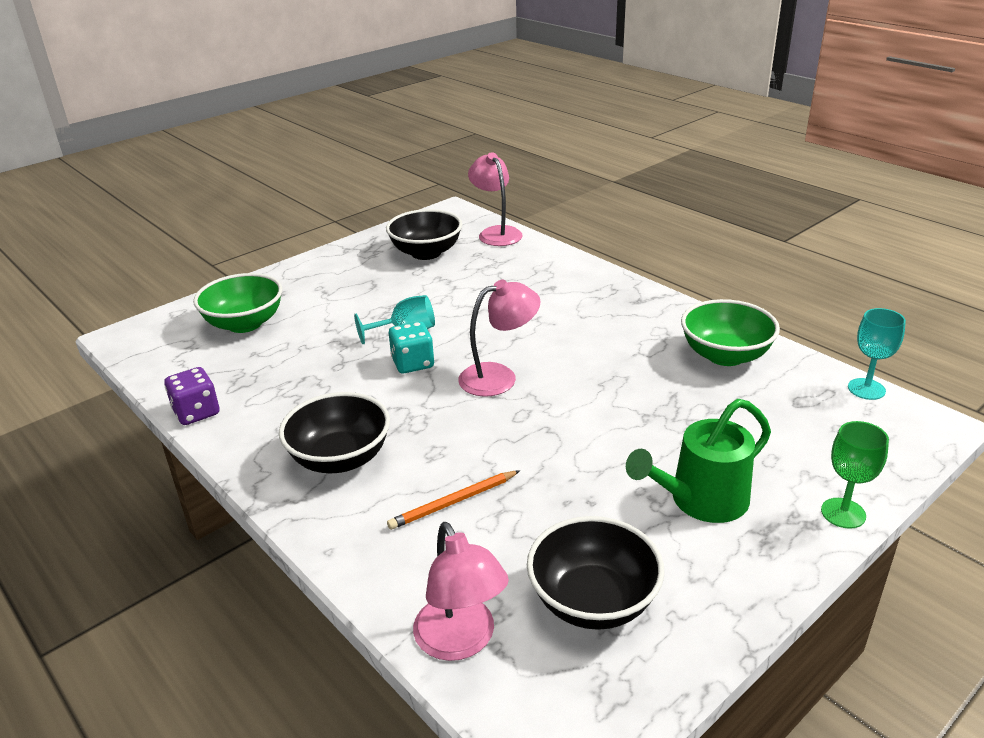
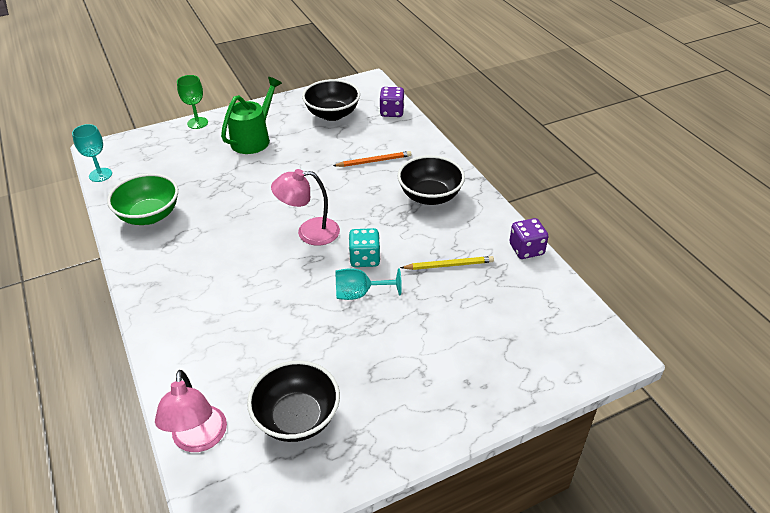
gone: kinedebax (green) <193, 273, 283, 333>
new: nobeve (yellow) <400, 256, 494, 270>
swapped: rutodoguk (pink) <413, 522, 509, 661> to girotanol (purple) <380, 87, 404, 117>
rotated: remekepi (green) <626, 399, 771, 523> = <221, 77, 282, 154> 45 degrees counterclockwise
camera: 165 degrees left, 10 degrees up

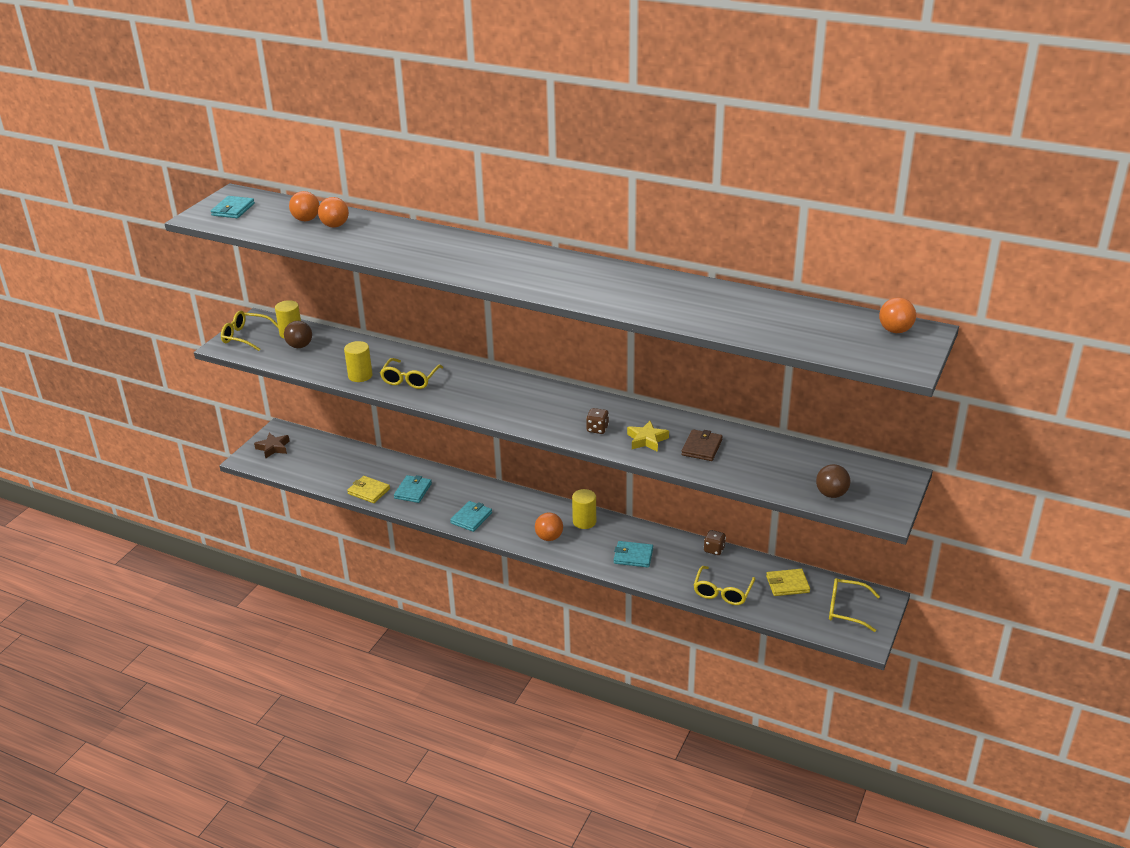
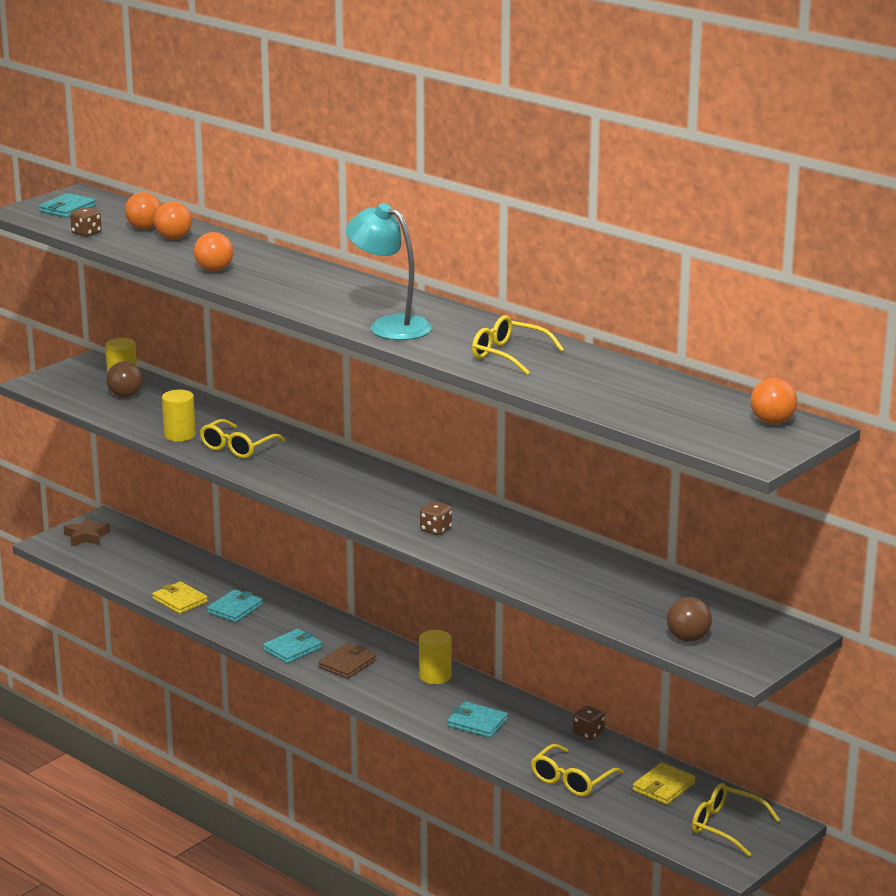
gone: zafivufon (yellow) <627, 421, 669, 452>
new: rutodoguk (turquoise) <346, 203, 432, 340>; girotanol (brown) <70, 207, 102, 237>
shifted: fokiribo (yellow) <221, 311, 278, 351> to <472, 315, 564, 375>; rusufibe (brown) <681, 429, 723, 461> to <318, 643, 377, 679>; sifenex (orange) <535, 513, 563, 541> to <194, 232, 233, 272>
rotated: rusufibe (yellow) <766, 569, 810, 596> = <633, 762, 696, 805> 60 degrees counterclockwise
camera: 15 degrees right, 10 degrees down

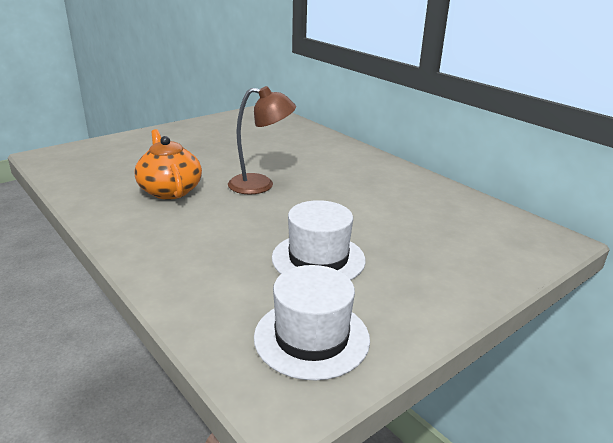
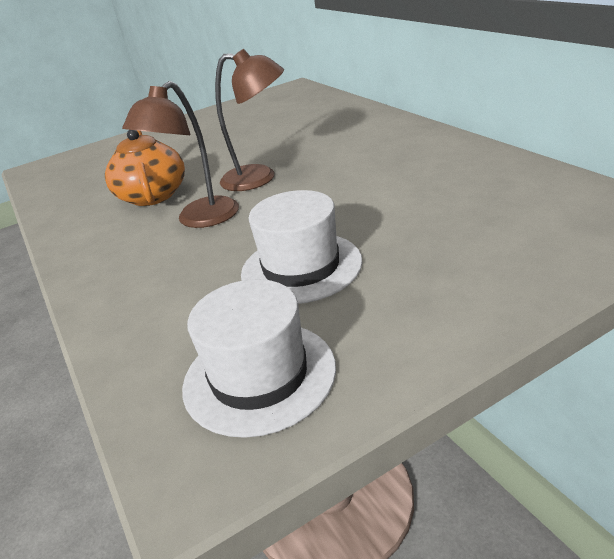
new: rutodoguk (brown) <122, 81, 239, 228>
camera: 15 degrees right, 5 degrees up

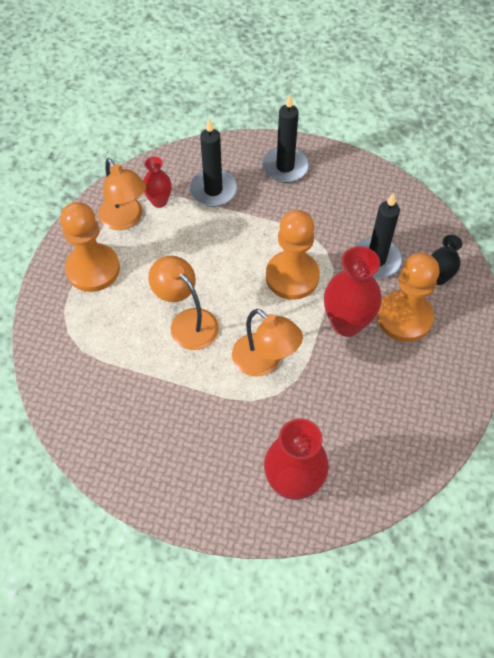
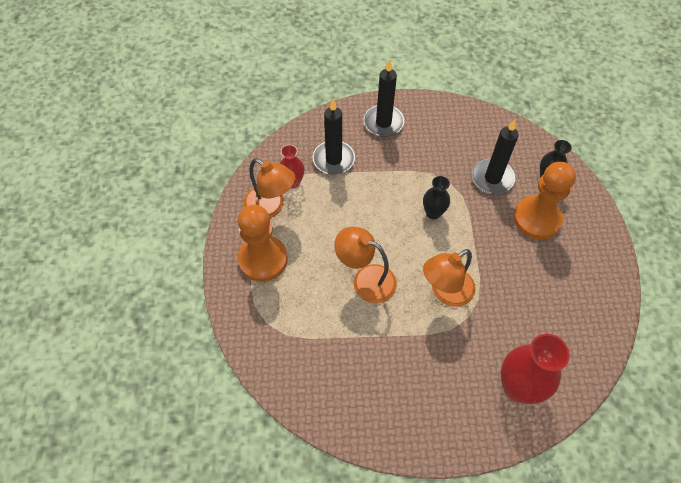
gone: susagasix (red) <324, 246, 382, 337>
swapped: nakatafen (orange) <266, 210, 320, 300> to susagasix (black) <423, 176, 450, 219>
rotated: rutodoguk (orange) <232, 309, 303, 377> = <423, 249, 476, 307> 120 degrees clockwise
camera: 20 degrees left, 0 degrees up

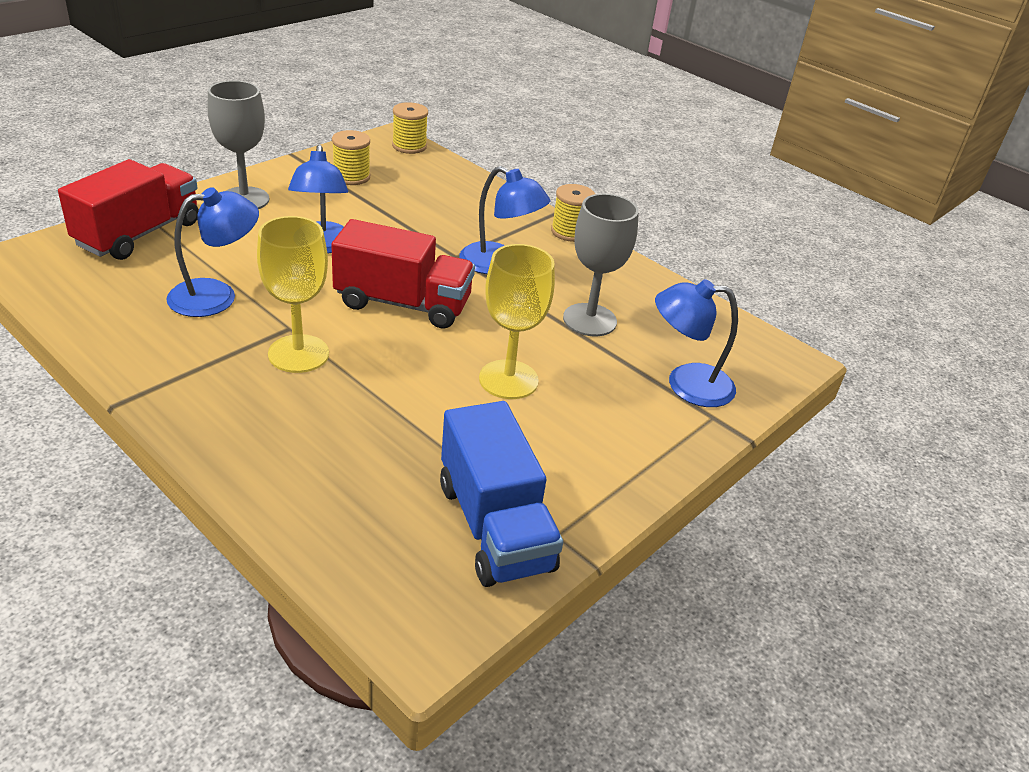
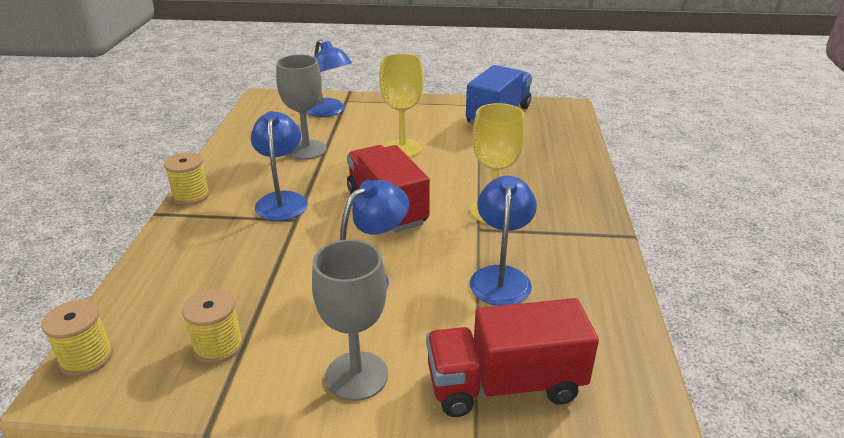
rotated: rutodoguk (blue) <166, 187, 259, 317> = <470, 176, 537, 306> 75 degrees clockwise
camera: 125 degrees left, 5 degrees down

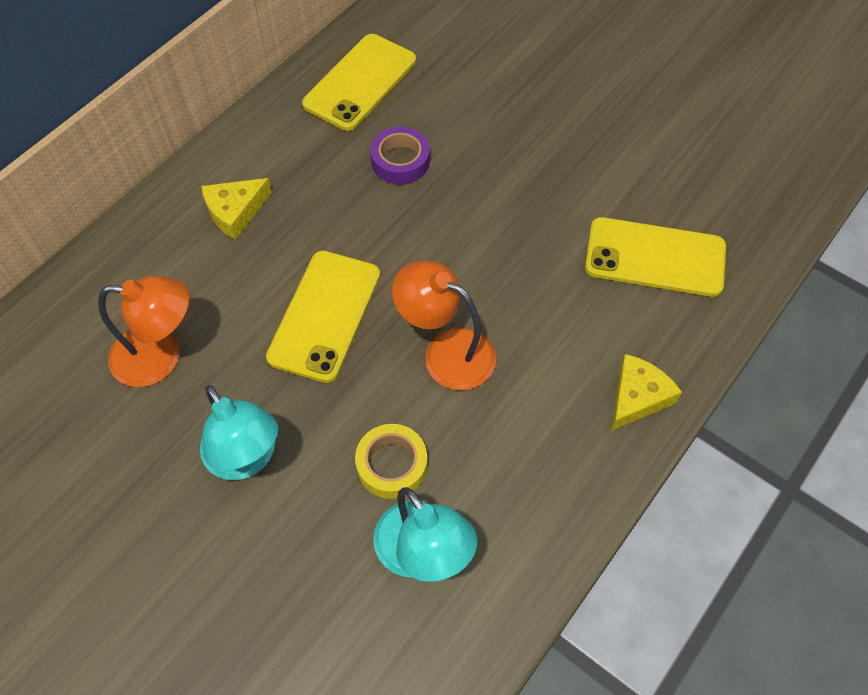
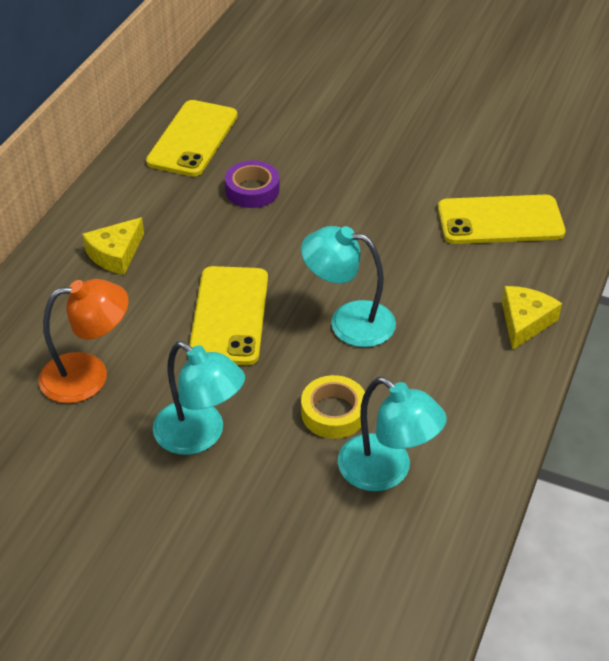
repainted: rutodoguk (orange) <392, 261, 496, 390> to rutodoguk (turquoise) <301, 226, 396, 347>
camera: 15 degrees left, 15 degrees down

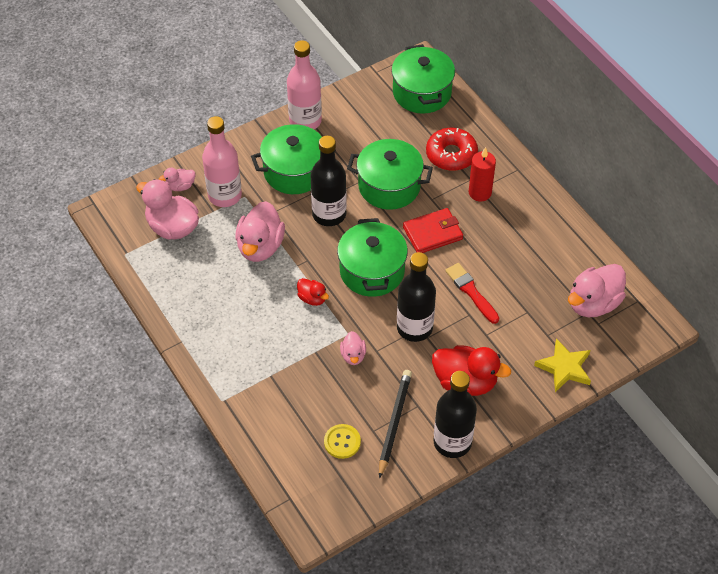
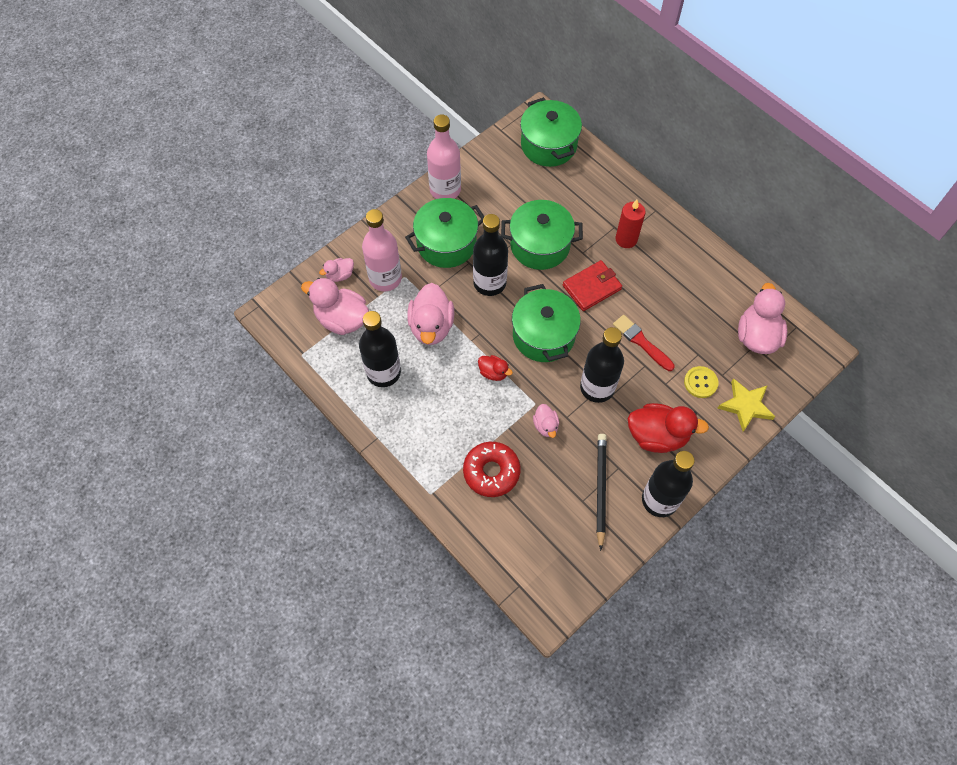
new: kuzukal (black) <359, 311, 401, 387>
shifted: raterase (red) <426, 128, 478, 171> to <463, 442, 521, 497>; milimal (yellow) <324, 424, 361, 459> to <684, 366, 718, 398>
rotated: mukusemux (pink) <568, 264, 626, 317> = <738, 283, 787, 354> 150 degrees clockwise
camera: 10 degrees left, 10 degrees up

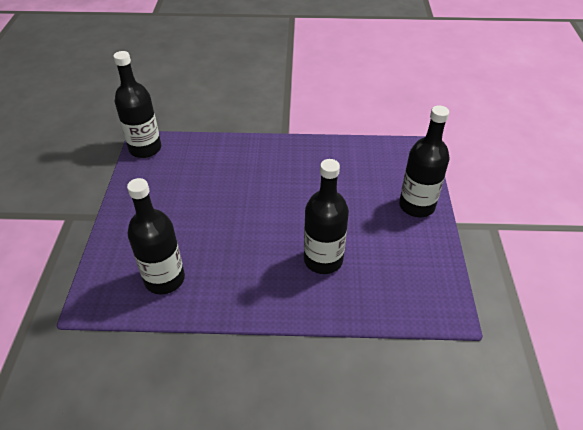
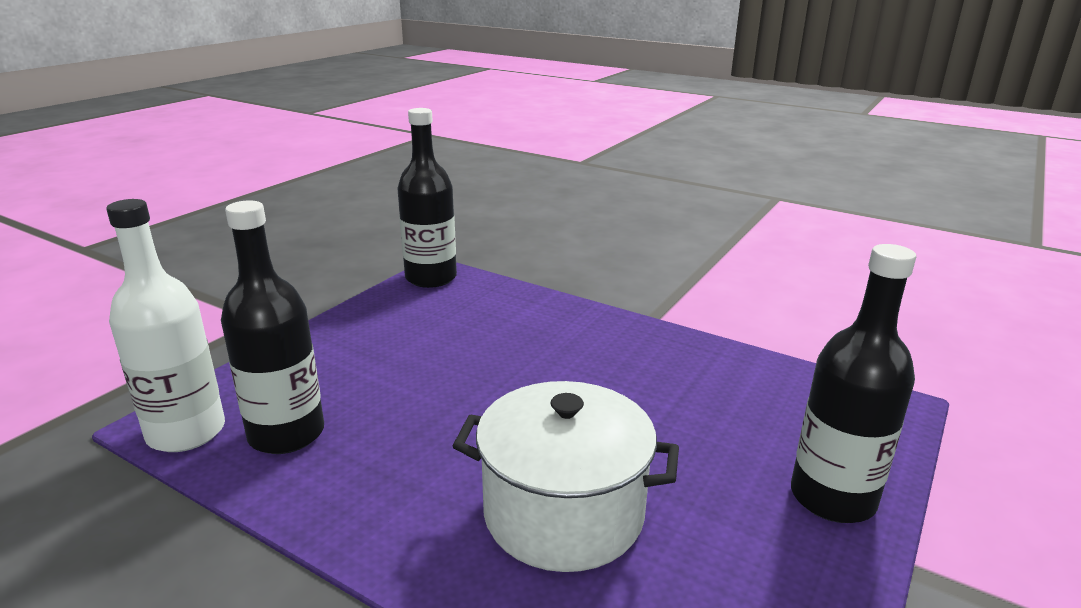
new: kuzukal (white) <106, 199, 225, 452>
swapped: kuzukal (black) <304, 159, 349, 274> to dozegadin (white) <453, 381, 679, 572>
camera: 30 degrees right, 20 degrees down

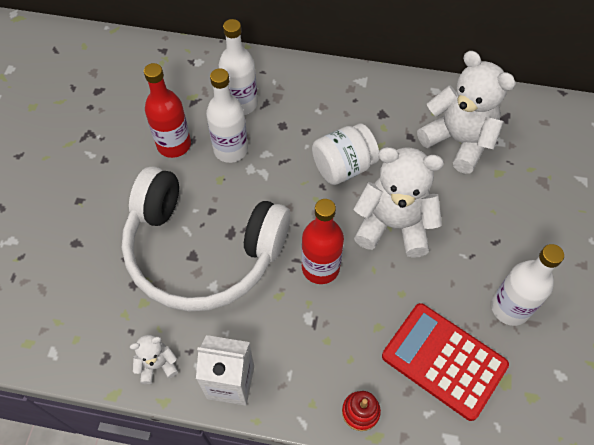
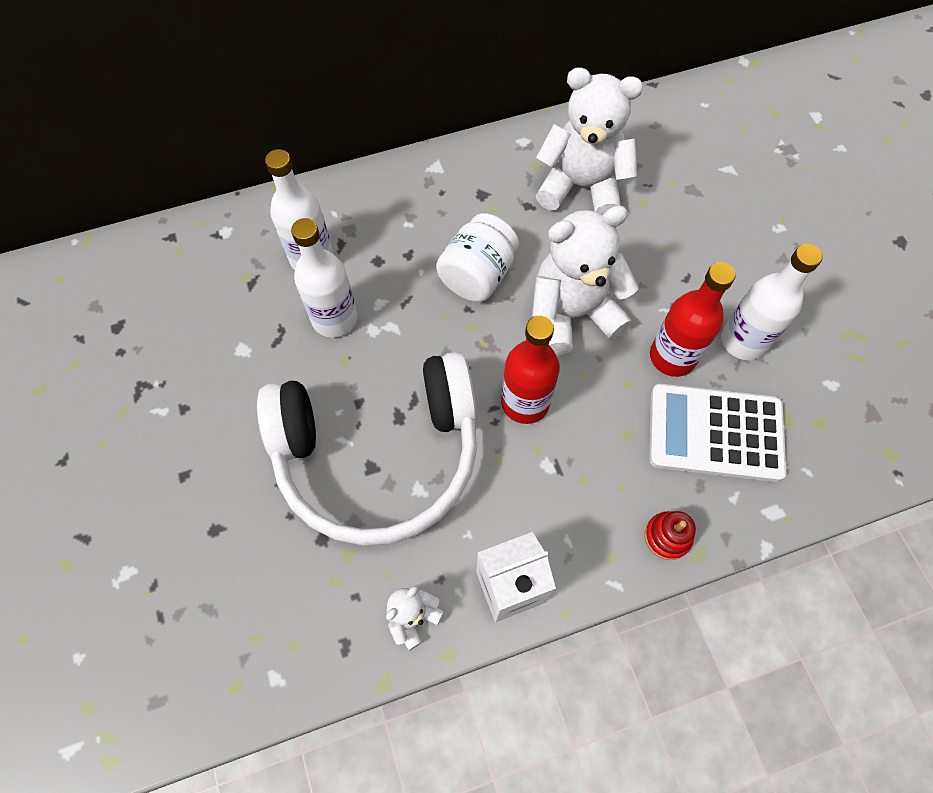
shifted: kuzukal (red) <144, 63, 191, 158> to <650, 262, 736, 377>
repainted: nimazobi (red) <382, 303, 509, 421> to nimazobi (white) <649, 384, 786, 482>
camera: 30 degrees left, 5 degrees up

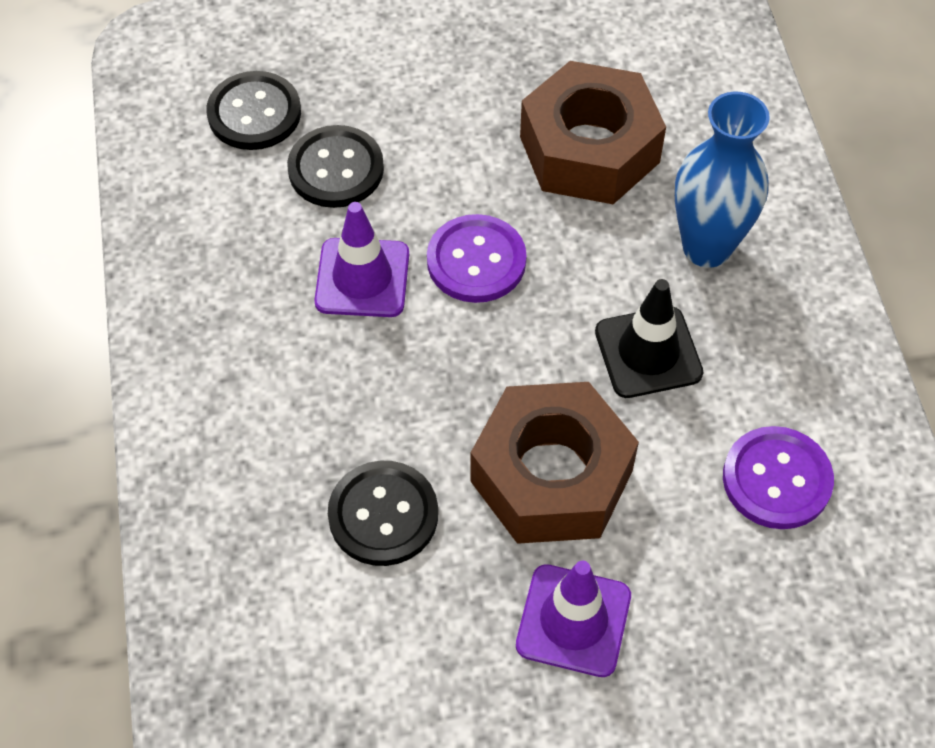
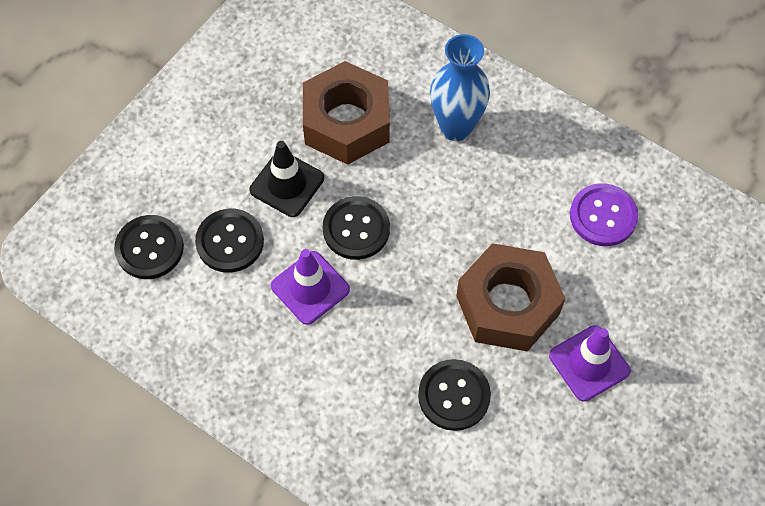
shifted: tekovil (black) <595, 279, 703, 398> to <250, 141, 324, 217>
repainted: milimal (purple) <427, 214, 526, 303> to milimal (black) <323, 196, 390, 260>
camera: 45 degrees left, 5 degrees up

